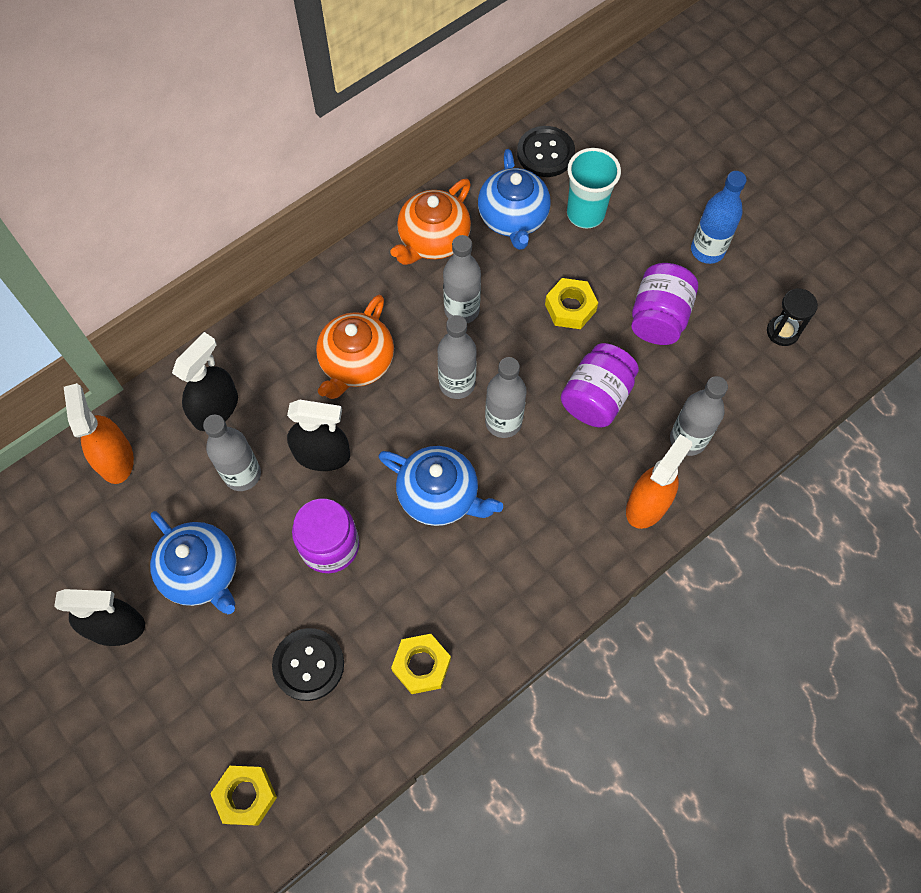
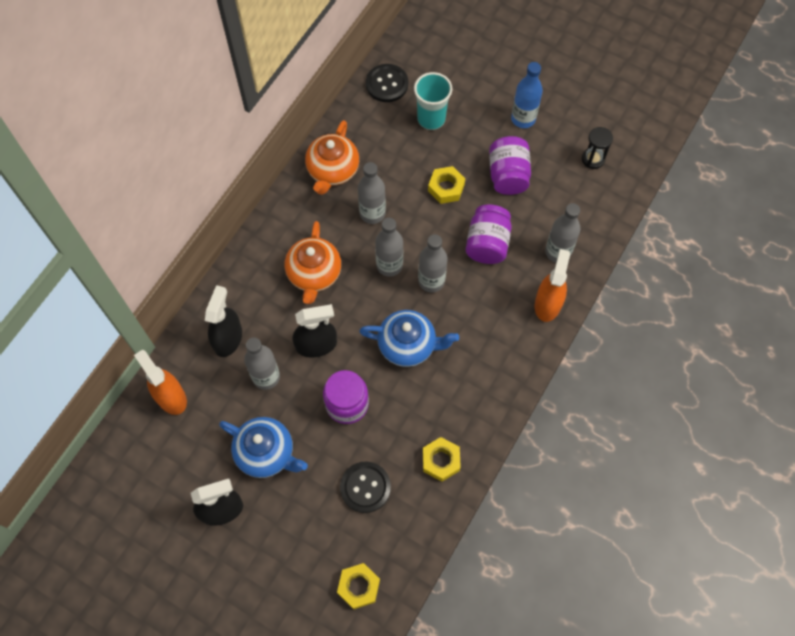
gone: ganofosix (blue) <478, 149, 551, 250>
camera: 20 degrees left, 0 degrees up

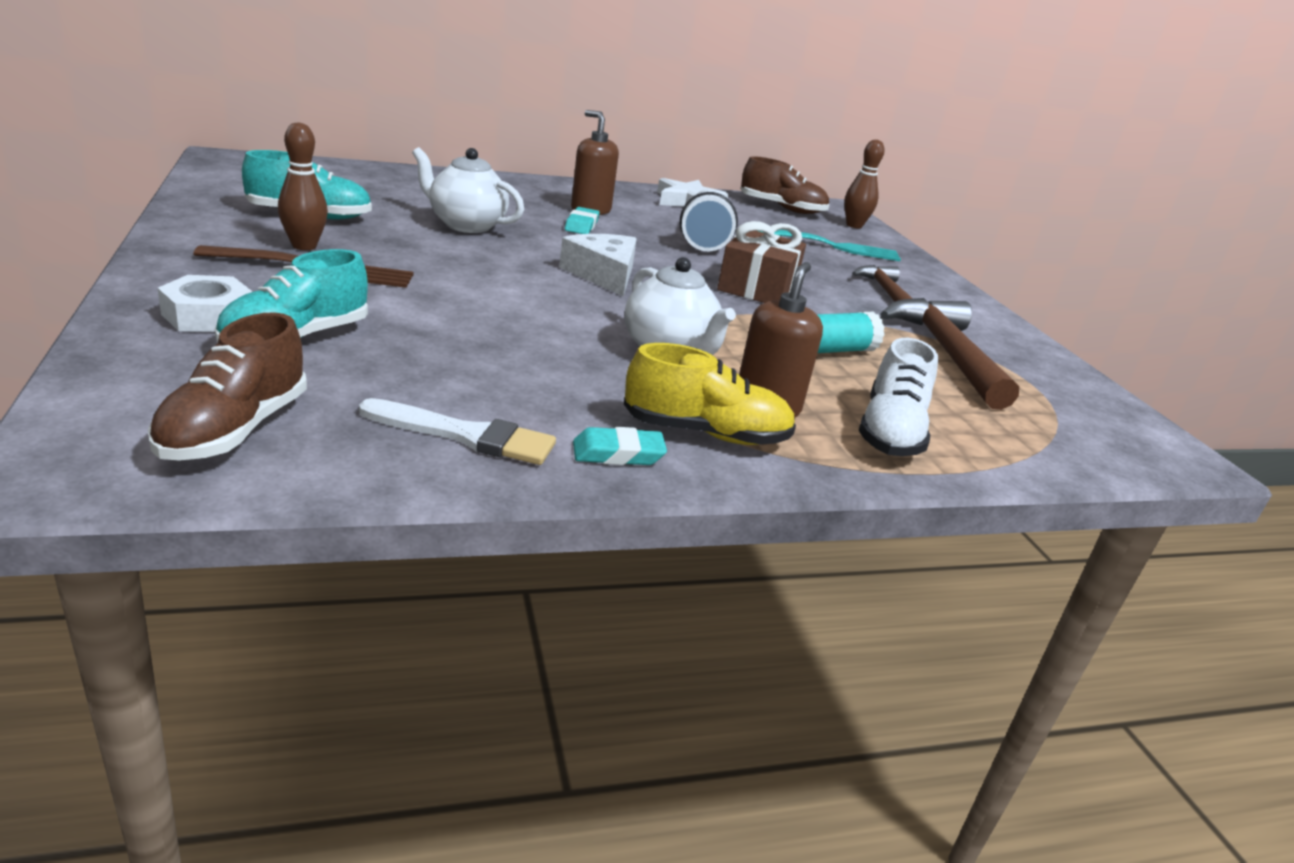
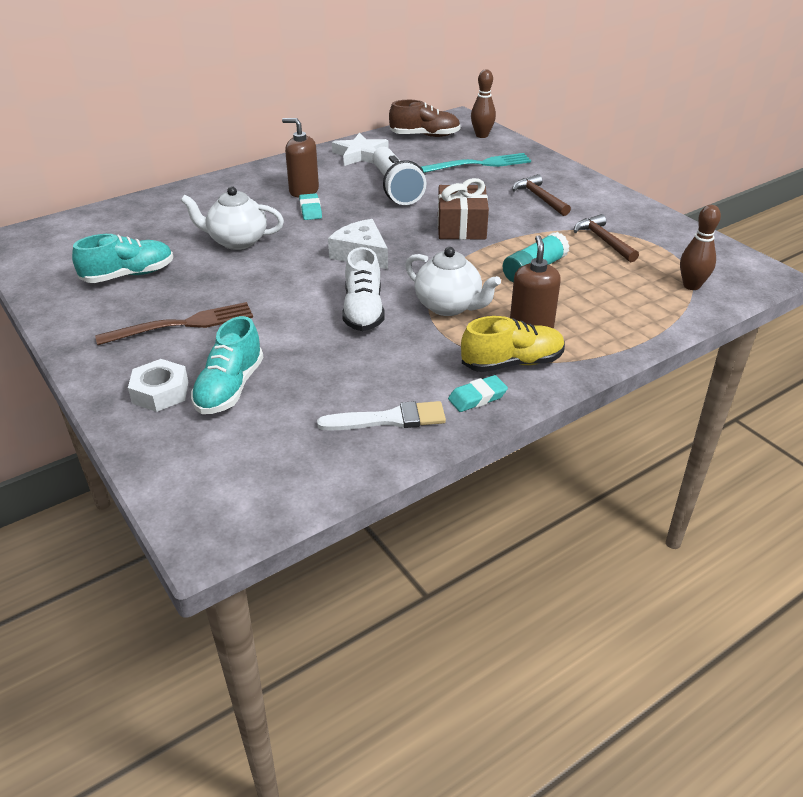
gone: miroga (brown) <148, 312, 307, 461>
shifted: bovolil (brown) <278, 123, 328, 250> to <680, 205, 721, 290>; miroga (white) <859, 338, 938, 456> to <342, 247, 384, 331>
scaled: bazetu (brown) <880, 298, 1019, 410> = <574, 214, 639, 262> x0.59
camera: 15 degrees left, 10 degrees up

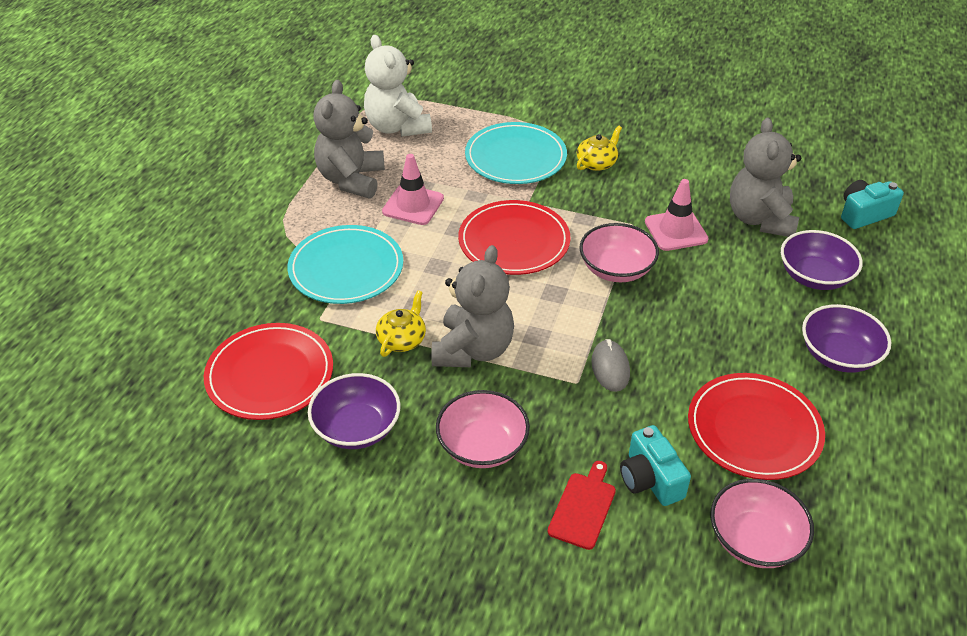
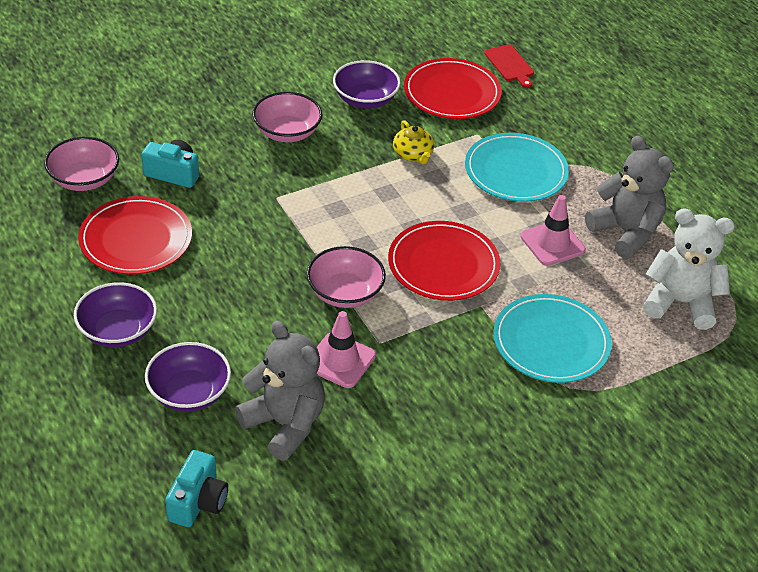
gone: ganofosix (yellow) <577, 125, 622, 171>; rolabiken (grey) <431, 245, 514, 367>; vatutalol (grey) <591, 339, 630, 392>
shifted: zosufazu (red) <548, 461, 616, 550> to <484, 45, 534, 88>
camera: 130 degrees right, 0 degrees up

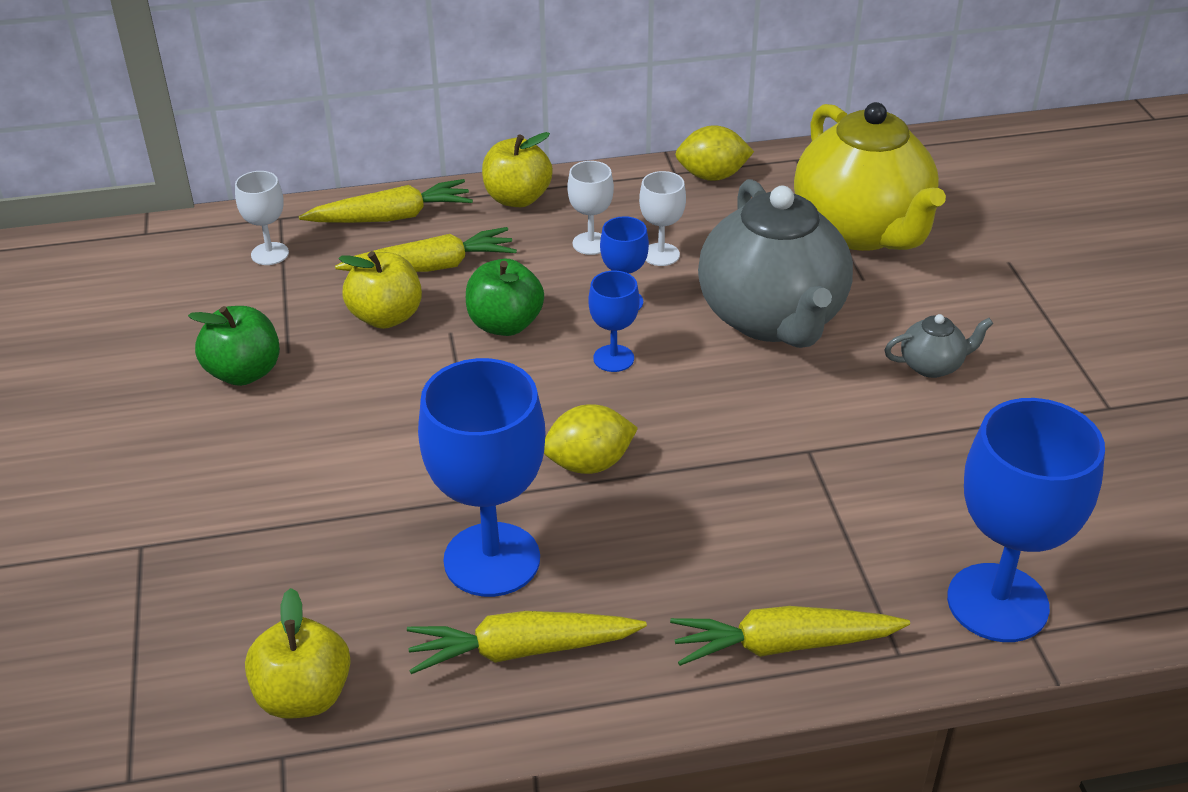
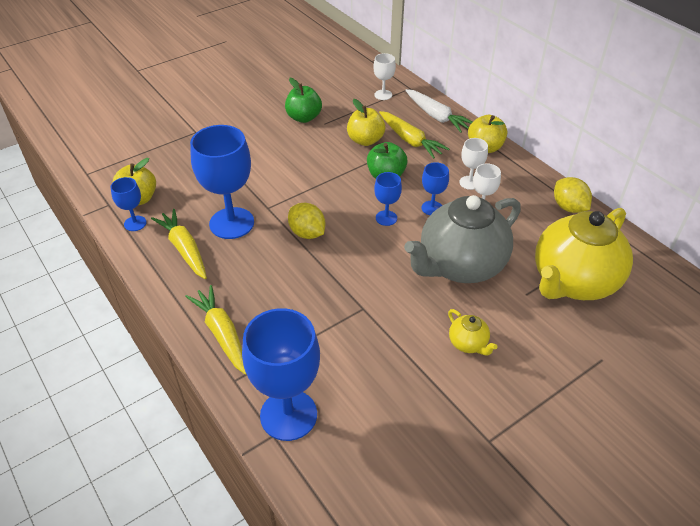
new: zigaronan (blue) <111, 177, 147, 231>
repainted: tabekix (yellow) <299, 179, 473, 223> to tabekix (white) <405, 89, 473, 133>; ganofosix (grey) <885, 314, 993, 378> to ganofosix (yellow) <448, 309, 498, 356>
camera: 65 degrees right, 5 degrees up

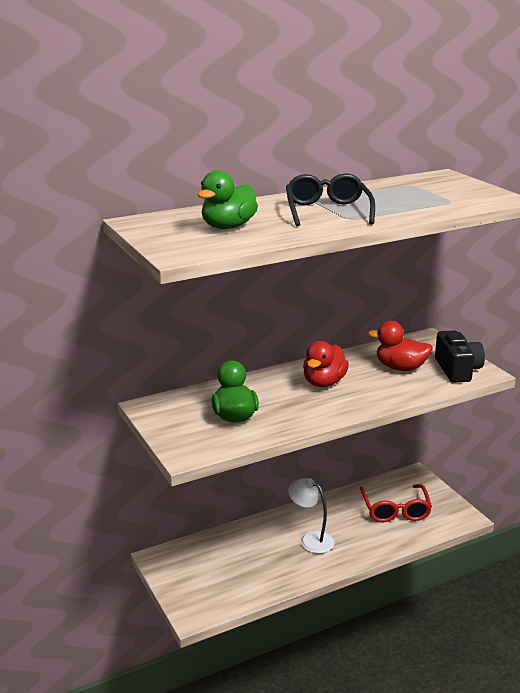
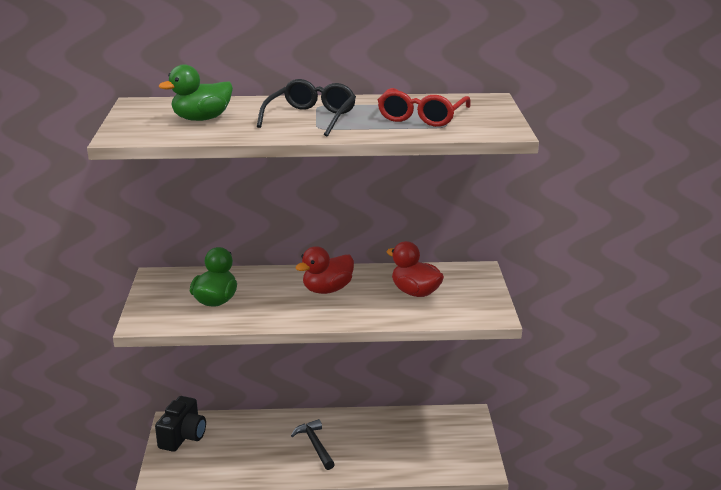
shifted: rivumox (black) <435, 330, 485, 383> to <155, 396, 206, 452>; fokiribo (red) <360, 484, 432, 522> to <377, 88, 471, 127>
swapped: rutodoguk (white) <288, 478, 335, 554> to bazetu (black) <291, 419, 335, 470>
camera: 25 degrees right, 0 degrees up

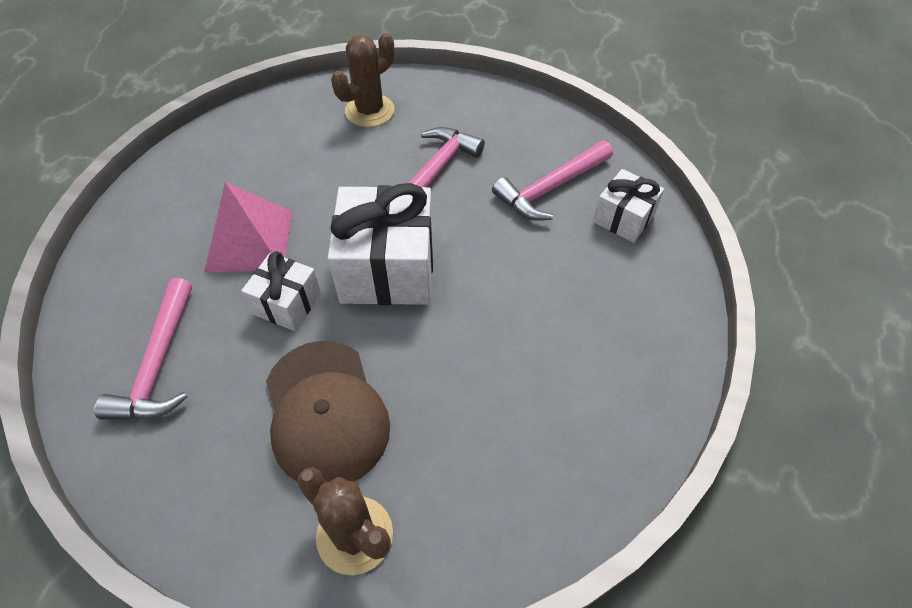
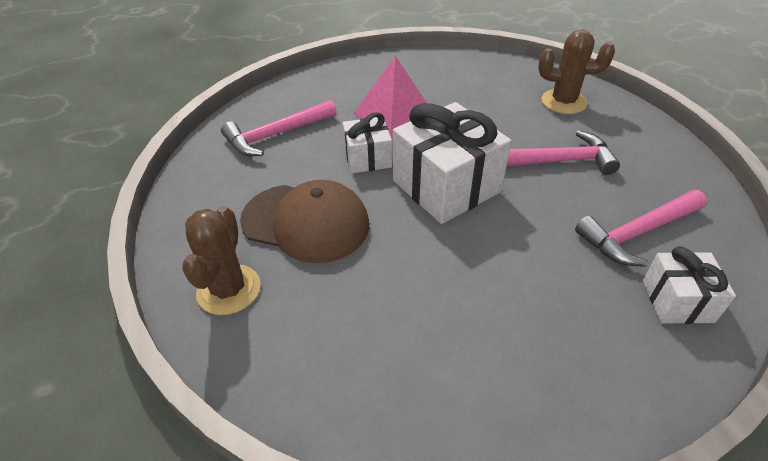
rotated: bazetu (pink) <492, 141, 613, 221> = <575, 190, 707, 267> 45 degrees counterclockwise; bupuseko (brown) <266, 341, 390, 482> = <240, 180, 369, 263> 105 degrees counterclockwise
camera: 55 degrees right, 10 degrees down

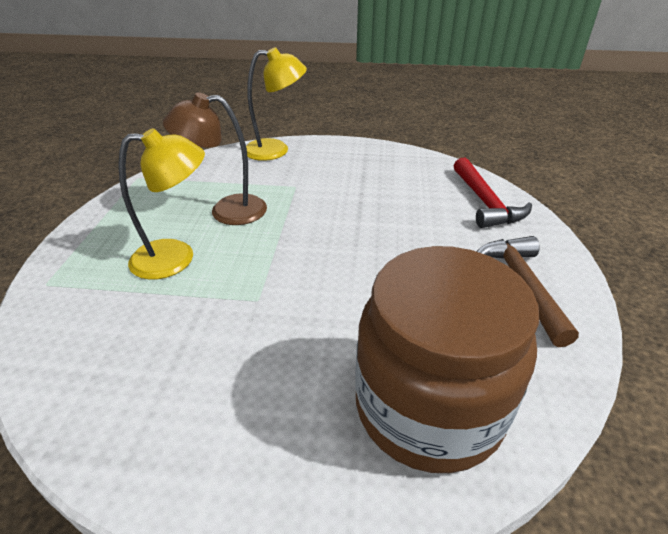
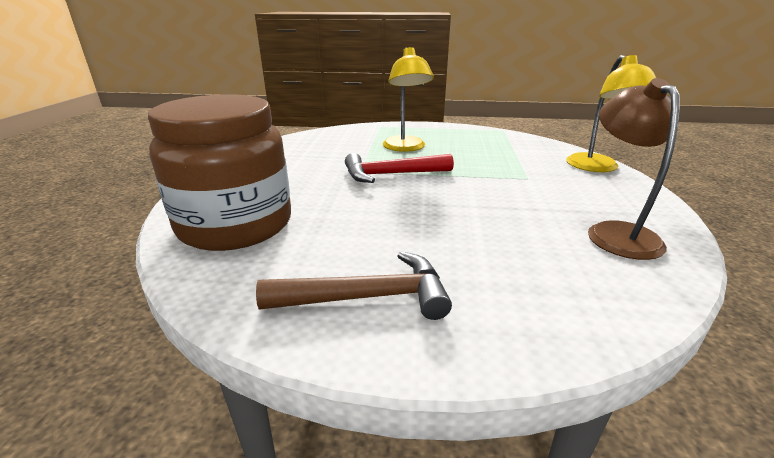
shifted: rutodoguk (brown) <163, 92, 267, 225> to <588, 78, 680, 260>; bazetu (red) <454, 158, 532, 228> to <345, 153, 454, 183>
camera: 90 degrees right, 10 degrees down

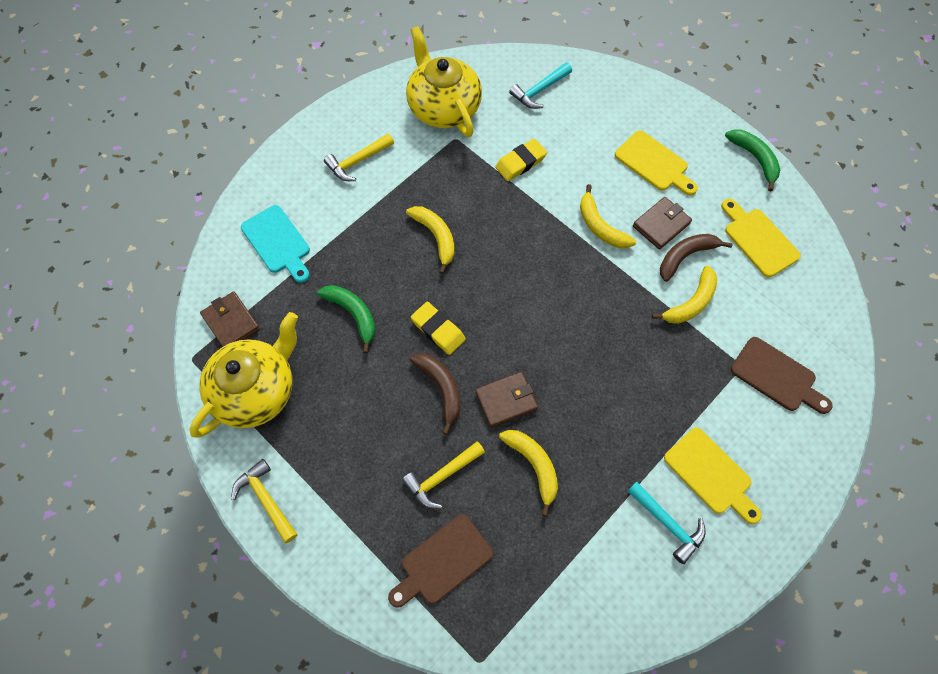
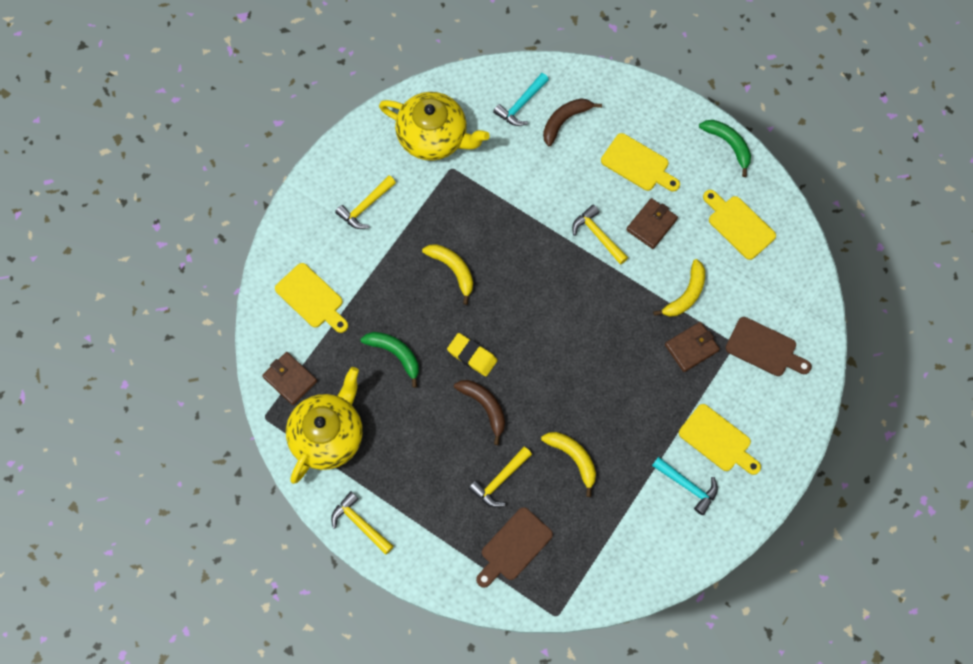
gone: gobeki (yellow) <495, 138, 547, 181>
shifted: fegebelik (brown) <660, 234, 733, 282> to <543, 99, 602, 146>; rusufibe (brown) <475, 372, 538, 428> to <665, 322, 720, 372>
swapped: fegebelik (yellow) <580, 184, 636, 248> to bazetu (yellow) <572, 205, 628, 265>
repainted: zosufazu (turquoise) <241, 205, 310, 283> to zosufazu (yellow) <275, 263, 348, 333>
rotated: ganofosix (yellow) <406, 26, 482, 137> = <379, 92, 490, 161> 150 degrees clockwise
camera: 10 degrees left, 5 degrees up

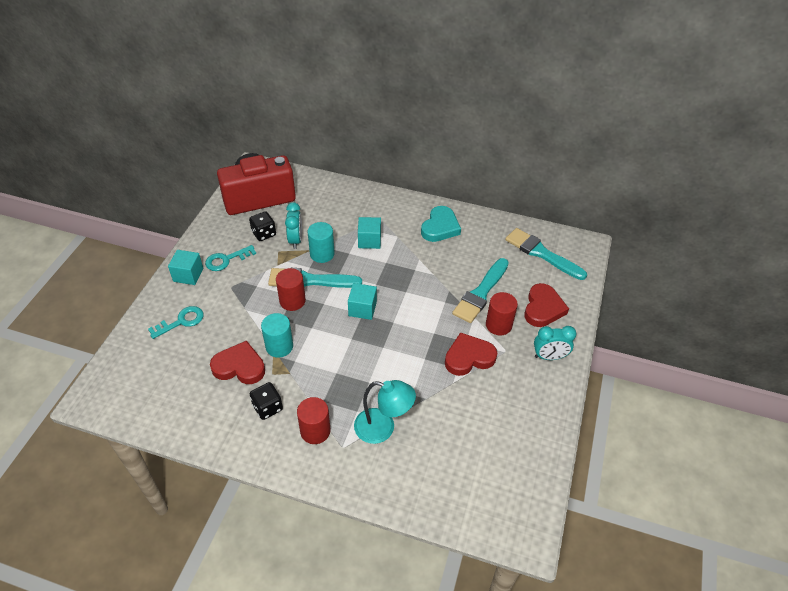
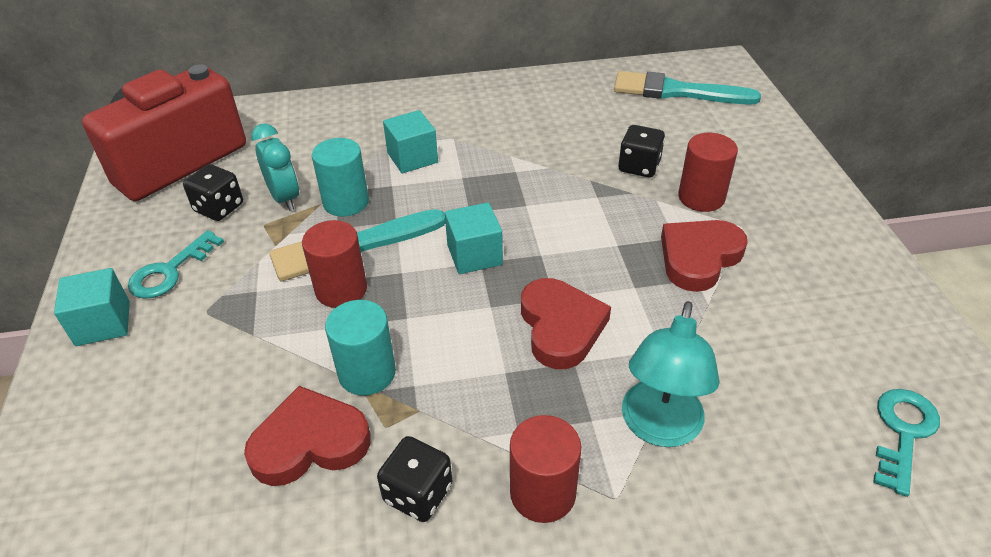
gone: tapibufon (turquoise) <421, 206, 461, 242>; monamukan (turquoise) <534, 326, 576, 360>
shifted: tapibufon (red) <524, 283, 569, 327> to <521, 278, 611, 369>; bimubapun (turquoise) <148, 306, 204, 339> to <873, 389, 940, 497>
swapped: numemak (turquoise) <452, 258, 509, 323> to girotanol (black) <619, 125, 665, 177>
rotated: rutodoguk (turquoise) <354, 380, 416, 444> = <622, 301, 720, 447> 120 degrees clockwise
camera: 25 degrees left, 5 degrees down

